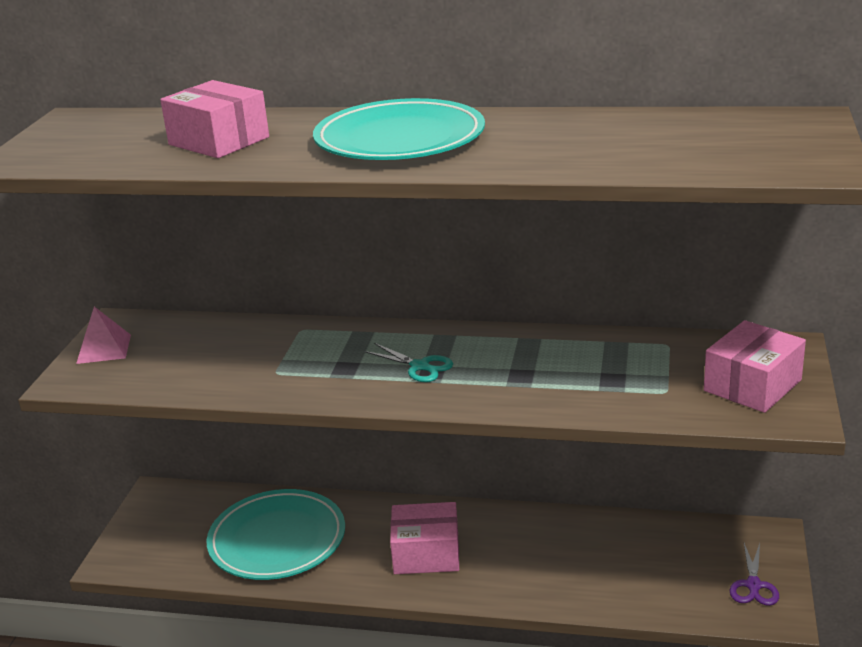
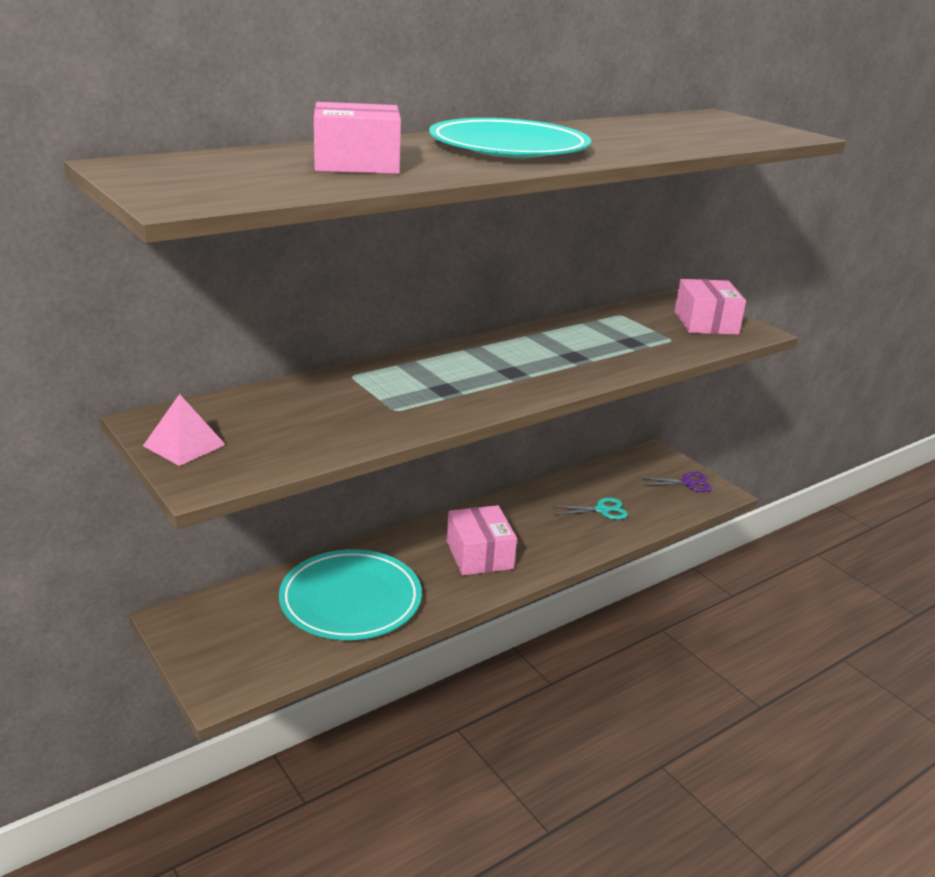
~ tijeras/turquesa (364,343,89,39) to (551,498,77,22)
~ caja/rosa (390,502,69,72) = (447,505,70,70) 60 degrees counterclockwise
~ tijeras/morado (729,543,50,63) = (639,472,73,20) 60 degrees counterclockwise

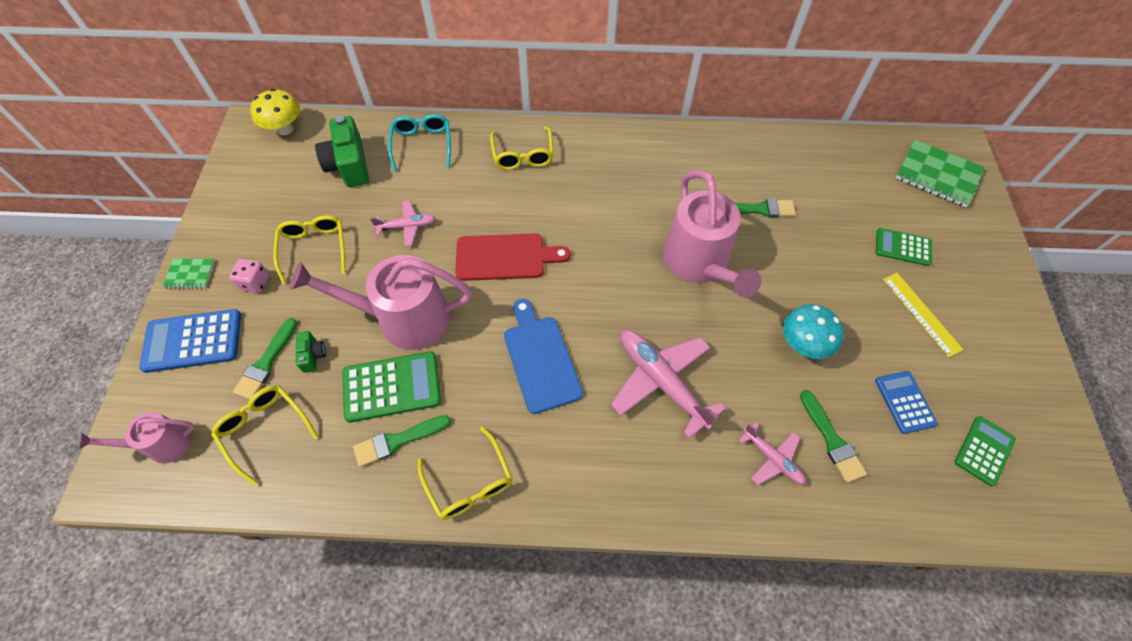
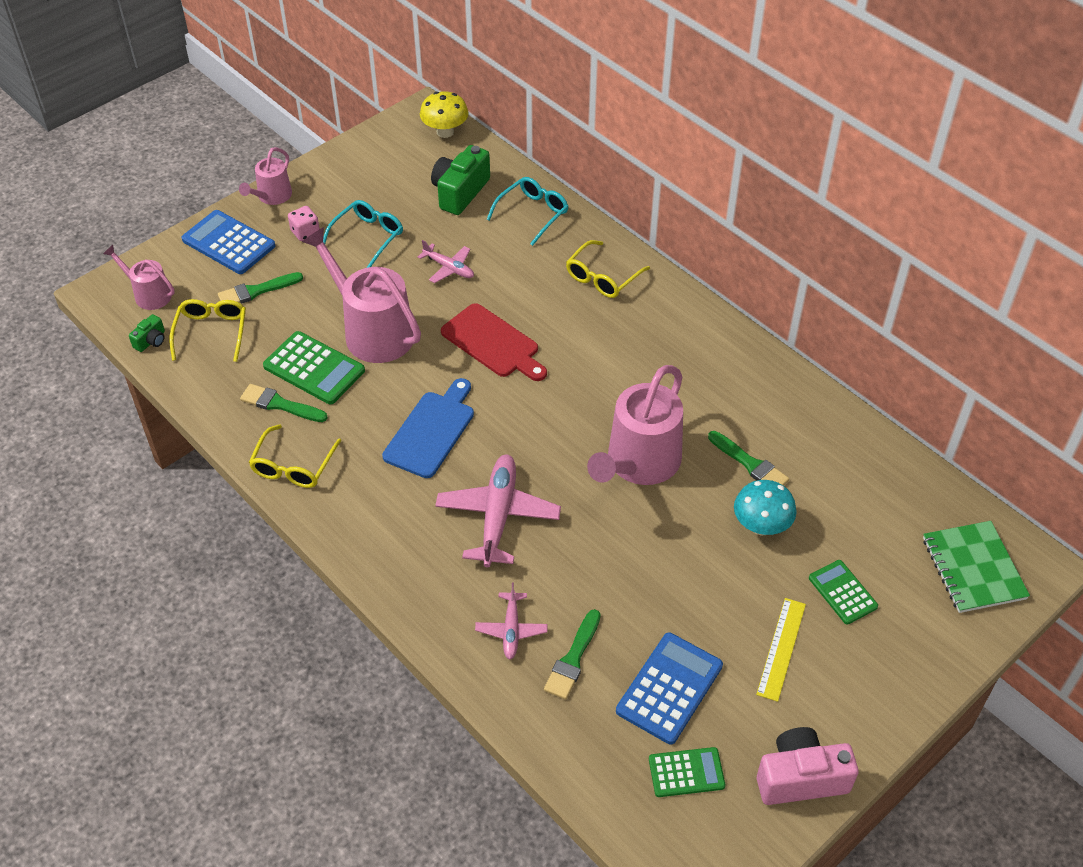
~ gafas/amarillo (273,215,73,69) to gafas/turquesa (323,200,80,68)
~ cuaderno/verde (162,258,53,31) to regadera/rosa (239,147,53,58)
~ seta/turquesa (783,304,61,55) to (734,480,63,55)
~ cámara/verde (296,331,30,42) to (129,314,36,38)
~ calculadora/azul (875,371,63,63) = (616,633,107,112) x1.57
+ cámara/rosa (757,727,102,78)

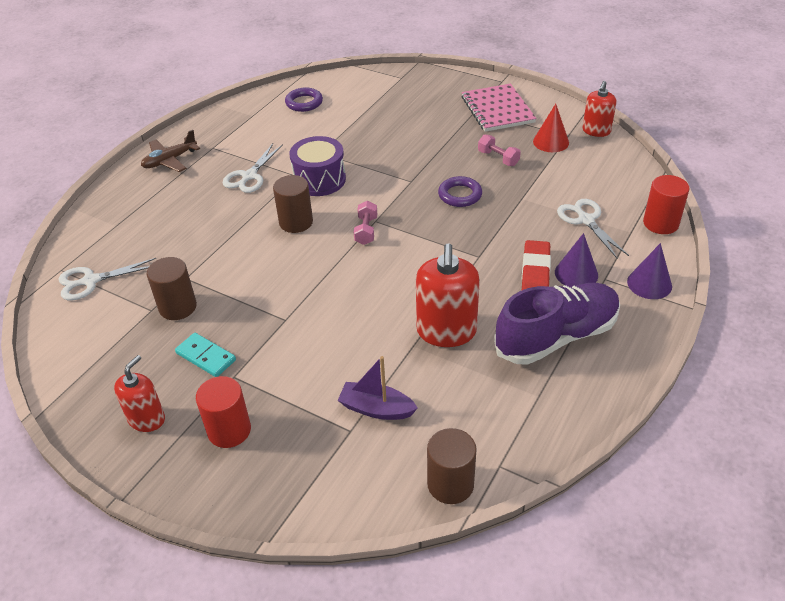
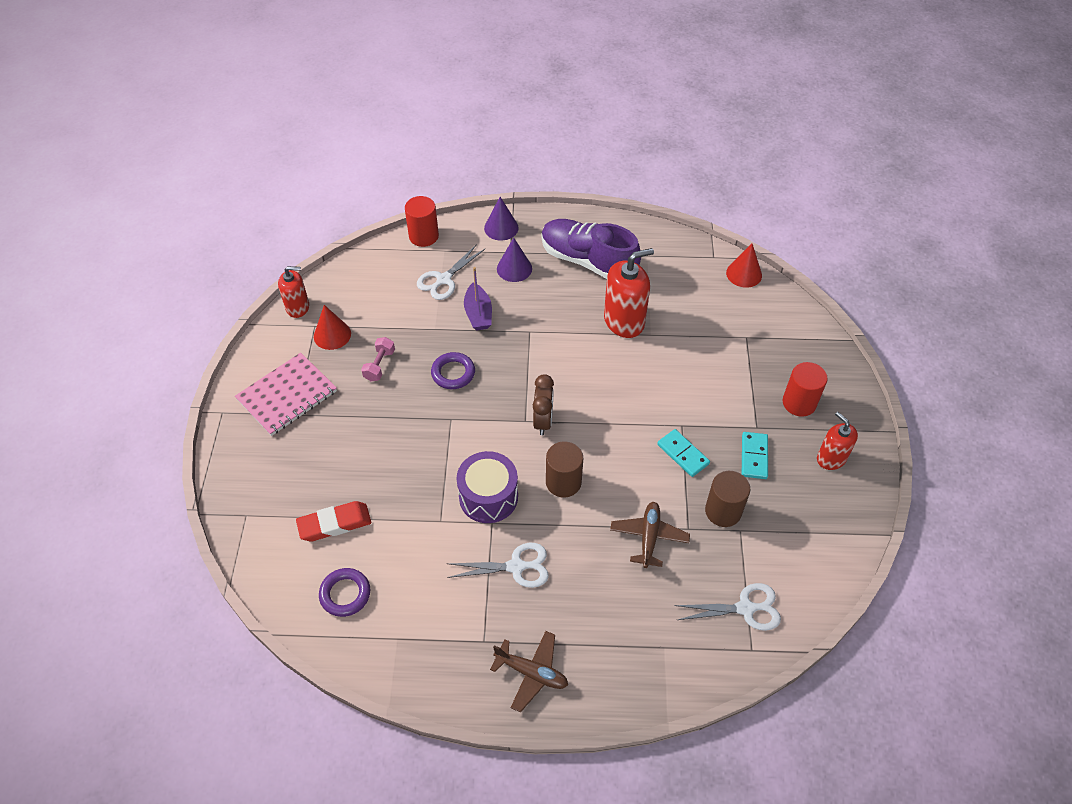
~ mancuerna/rosa (354,201,23,44) to despertador/marrón (533,374,21,61)
~ goma de borrar/rojo (522,240,29,50) to (296,501,75,40)
~ tijeras/blanco (59,258,97,42) = (674,583,107,48) 45 degrees counterclockwise
~ dispensador de jabón/rojo (114,355,51,77) = (817,412,41,58) 60 degrees clockwise
~ barco/morado (337,356,81,64) to (464,267,28,64)
~ cilindro/marrón (427,428,50,76) to cono/rojo (726,243,36,45)
+ ficha de dominó/turquesa (657,429,53,48)
+ avión/marrón (610,502,80,66)

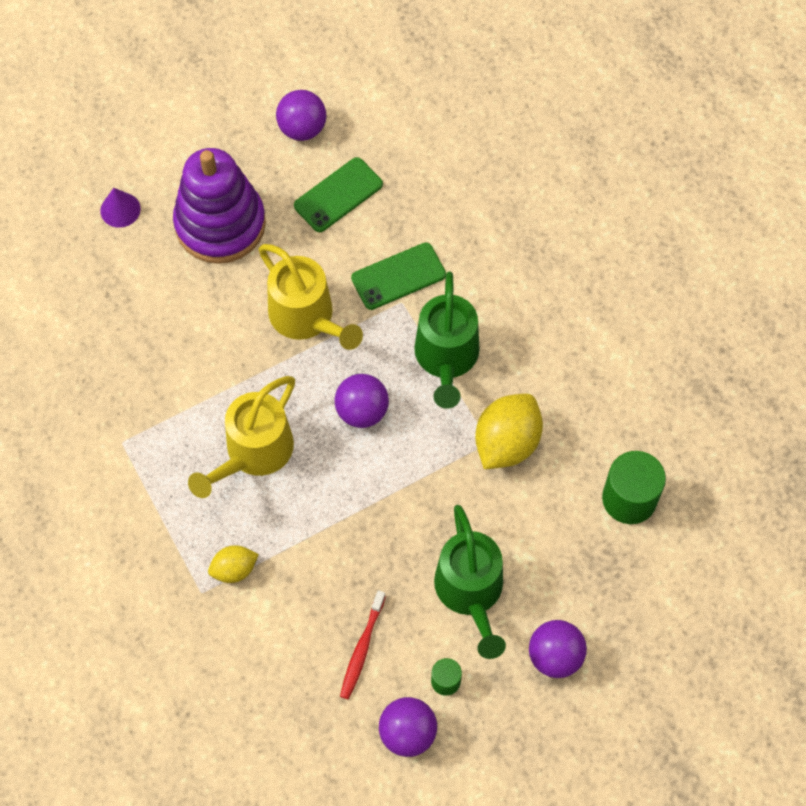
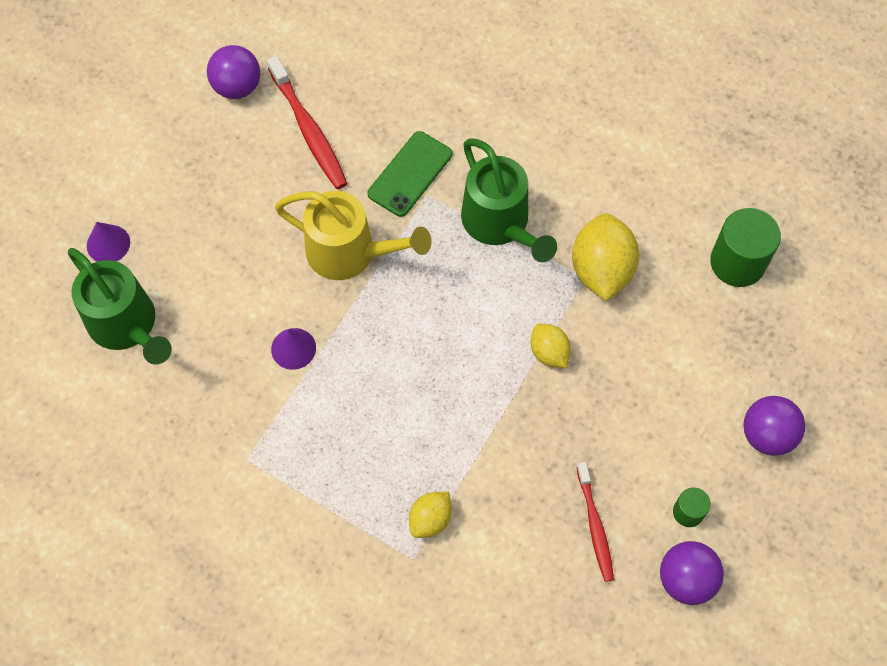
- juguete apilable/morado (173,148,93,116)
~ móvil/verde (294,157,89,75) to cepillo de dientes/rojo (267,56,81,133)
- pelota/morado (335,374,54,54)
- regadera/amarillo (188,376,107,122)
~ regadera/verde (434,505,72,154) to (68,248,104,117)
+ limón/amarillo (531,324,40,44)
+ cono/morado (271,328,45,42)

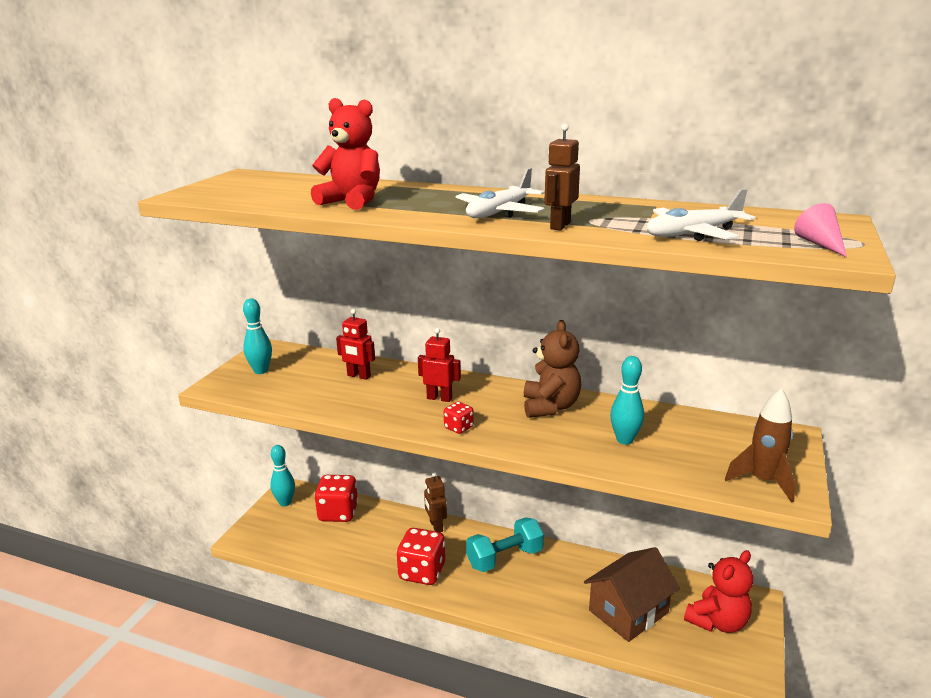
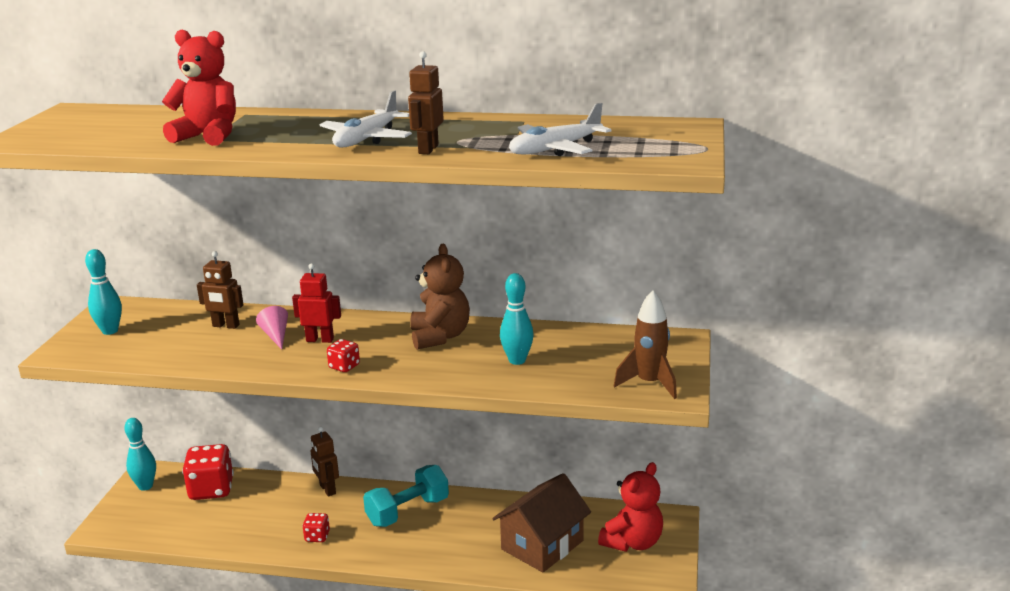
~ cono/rosa (794,203,53,54) to (256,306,32,43)
~ robot/rojo (336,309,39,71) to robot/marrón (197,251,47,78)
~ dado/rojo (396,528,49,57) = (302,513,28,29) x0.50

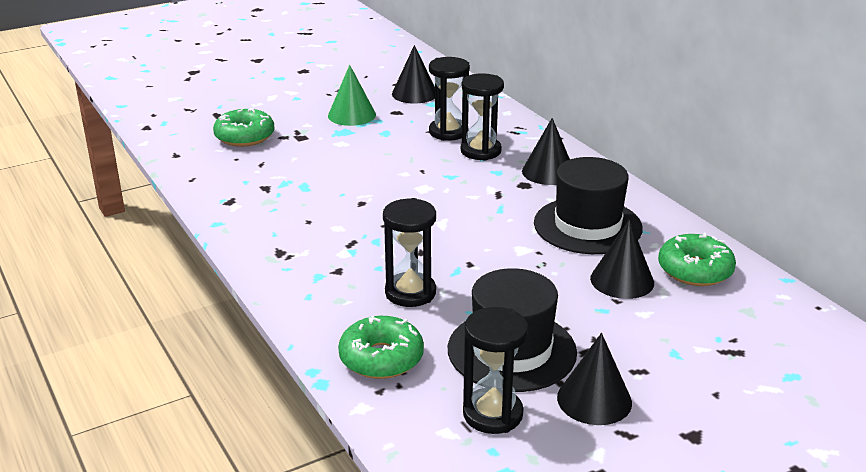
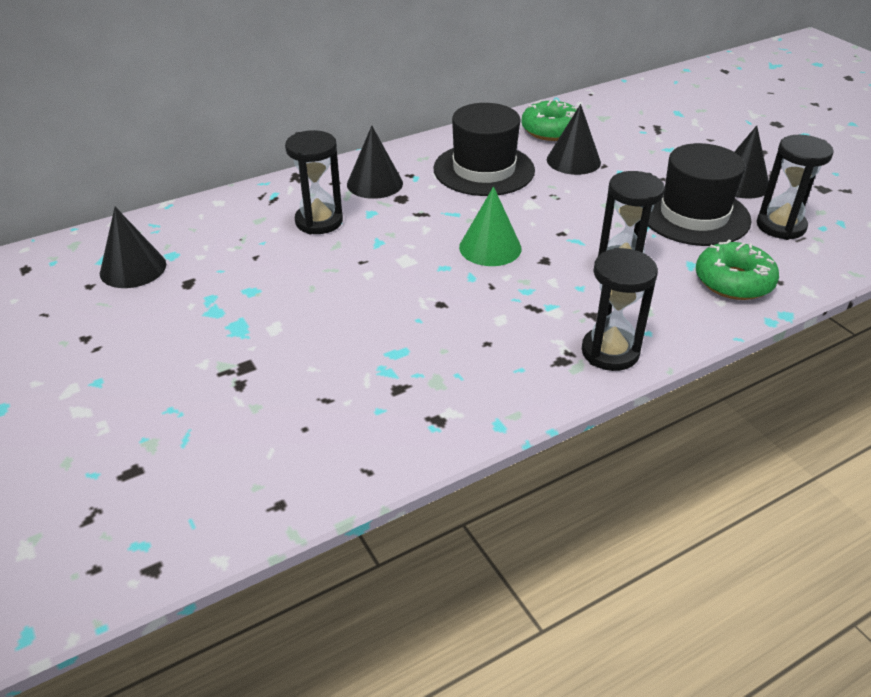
~ reloj de arena/negro (429,57,41,84) to (582,248,76,123)
~ cono/verde (328,65,48,61) to (459,186,63,80)
- rosquilla/verde (213,108,62,39)

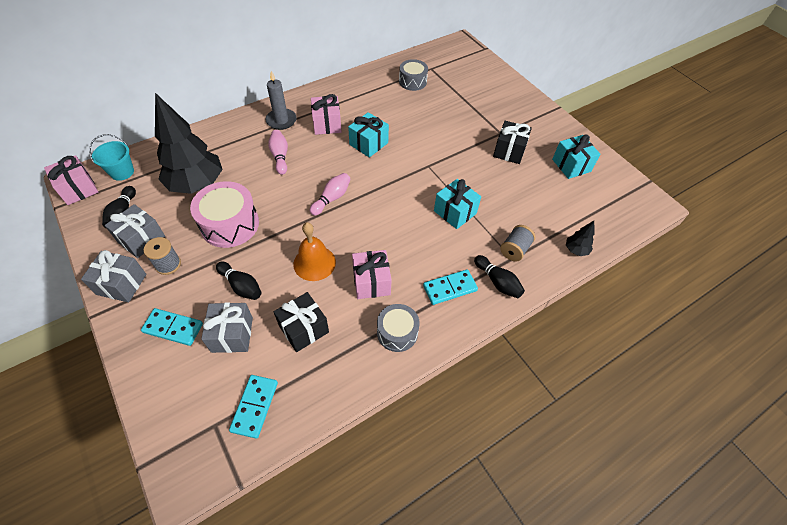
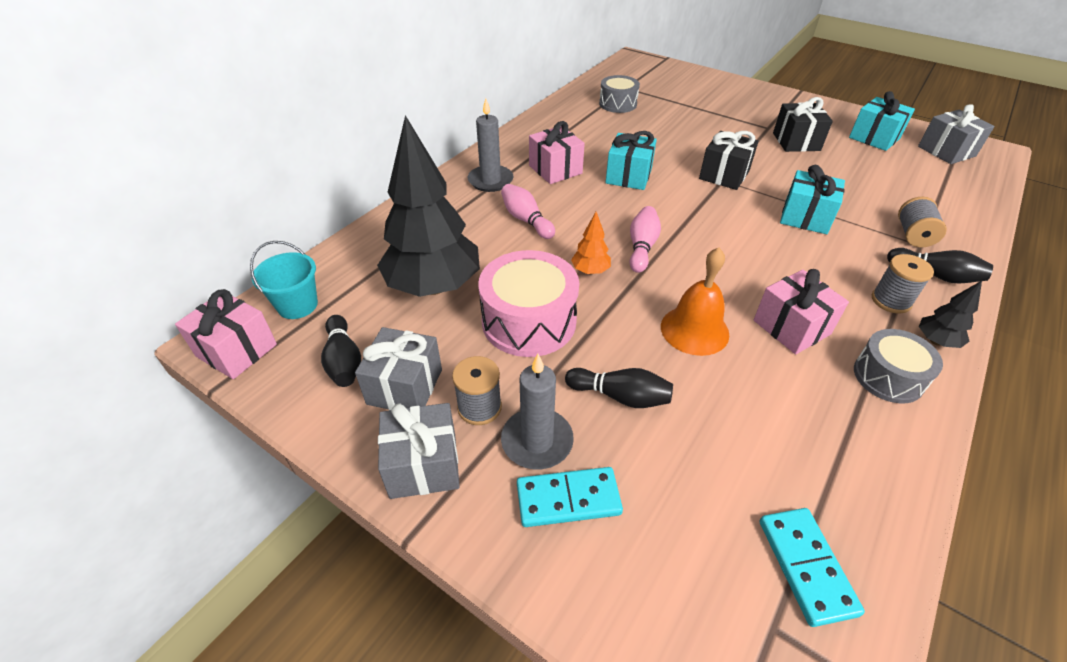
~ árbol/negro (566,221,28,35) to (919,281,63,67)
~ ficha de dominó/turquesa (423,269,55,36) to carrete/gris (872,254,62,60)
~ regalo/negro (274,292,55,60) to (699,131,60,59)
~ regalo/gris (201,302,52,51) to (918,104,77,60)
+ árbol/naranja (571,212,40,63)
+ vela/gris (501,354,73,115)

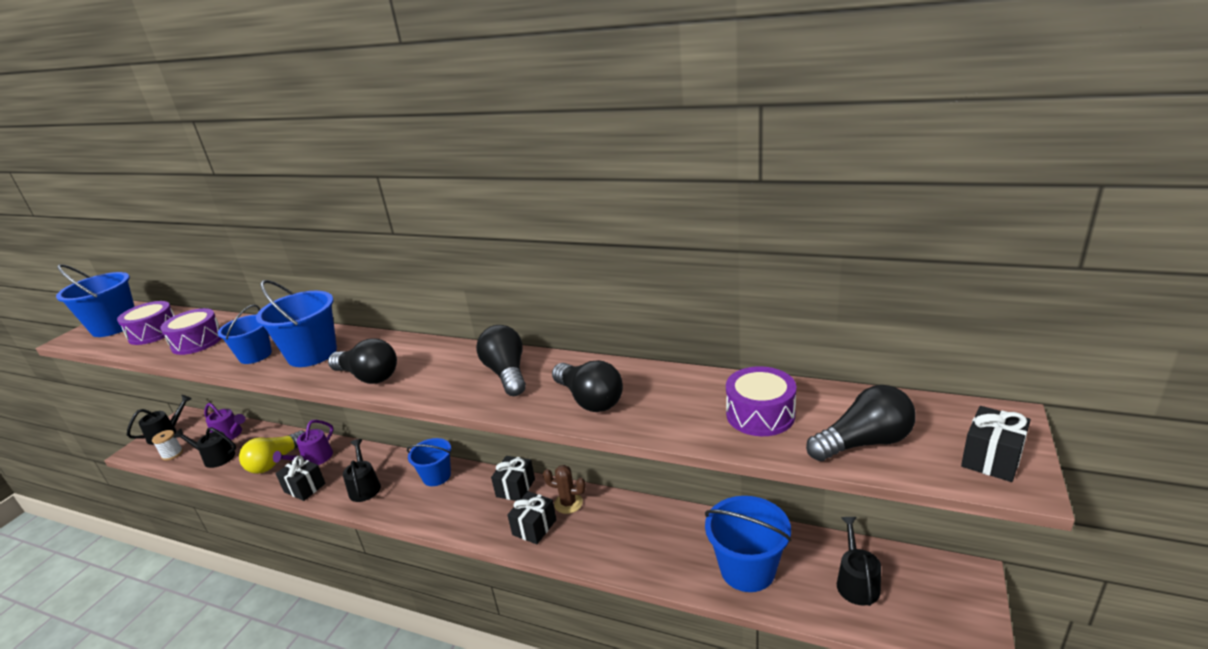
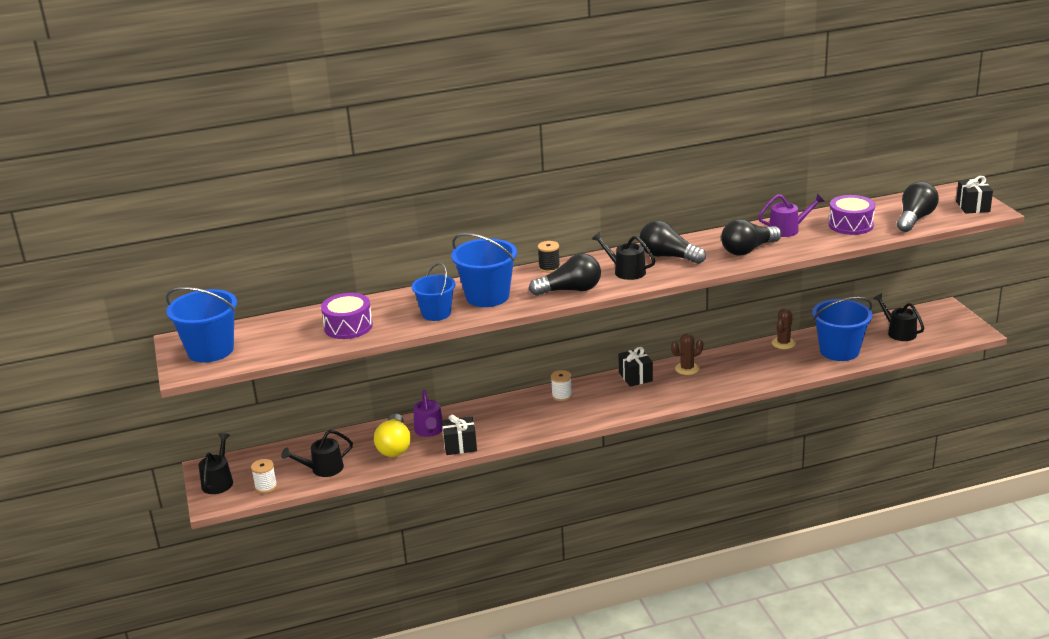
- tambor/morado (117,301,58,44)
~ bombilla/negro (552,360,71,52) = (721,219,60,36) 135 degrees clockwise
~ regadera/morado (204,403,41,37) to (758,194,67,43)
~ balde/azul (407,438,44,48) to carrete/blanco (551,370,21,31)
~ regadera/negro (343,439,38,63) to (592,232,63,48)
- regalo/negro (507,491,50,53)
+ carrete/negro (538,241,22,32)
+ cactus/marrón (772,308,24,41)

